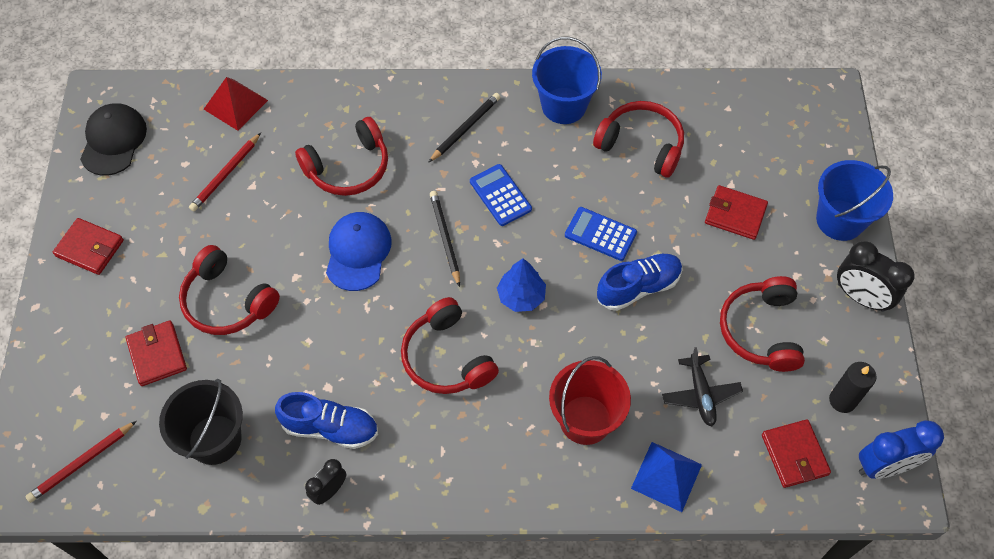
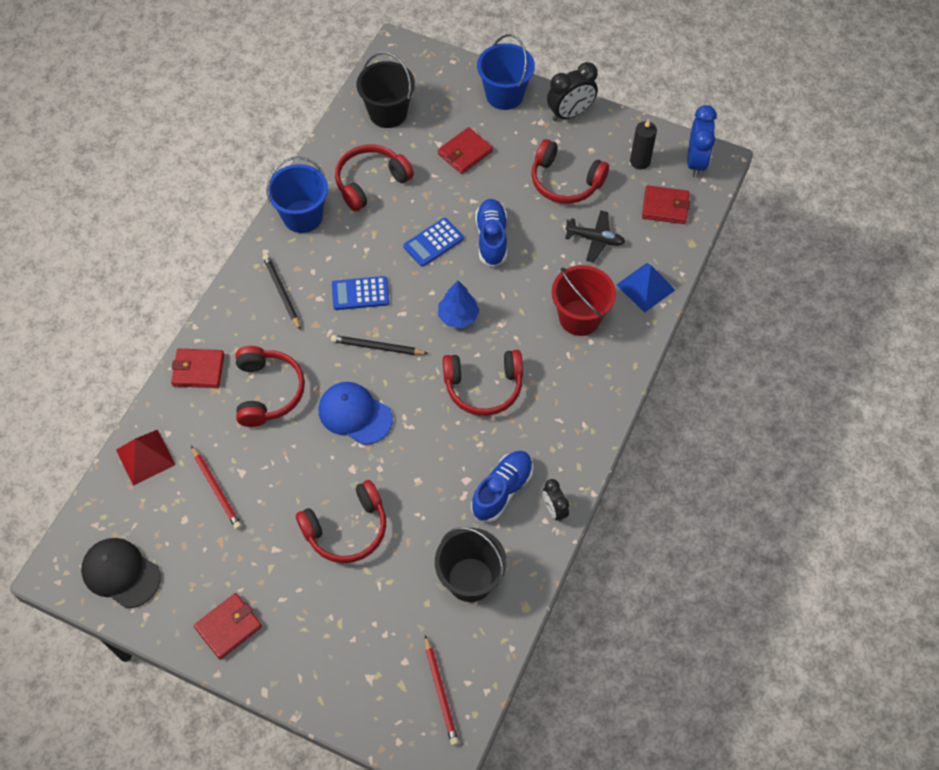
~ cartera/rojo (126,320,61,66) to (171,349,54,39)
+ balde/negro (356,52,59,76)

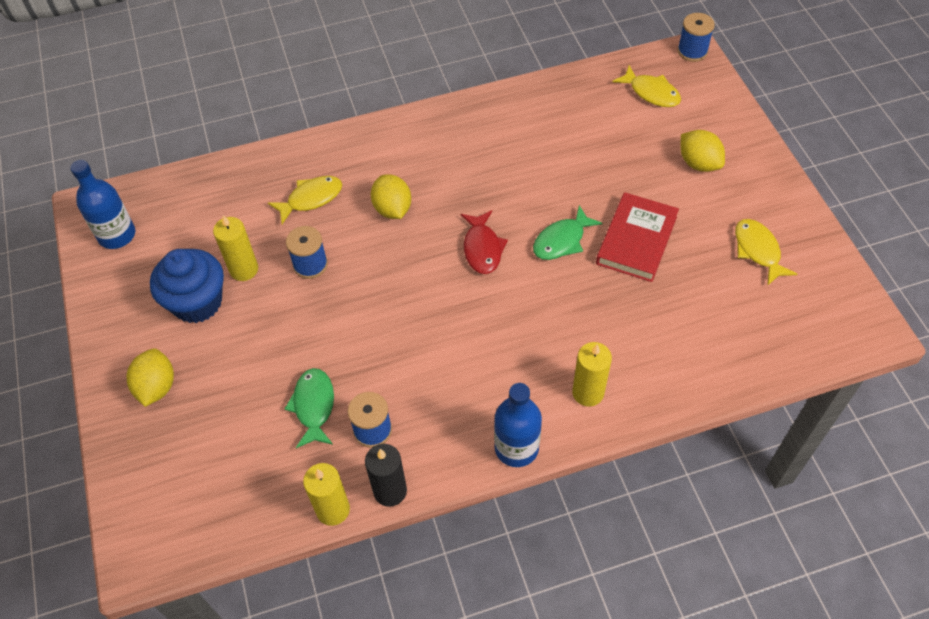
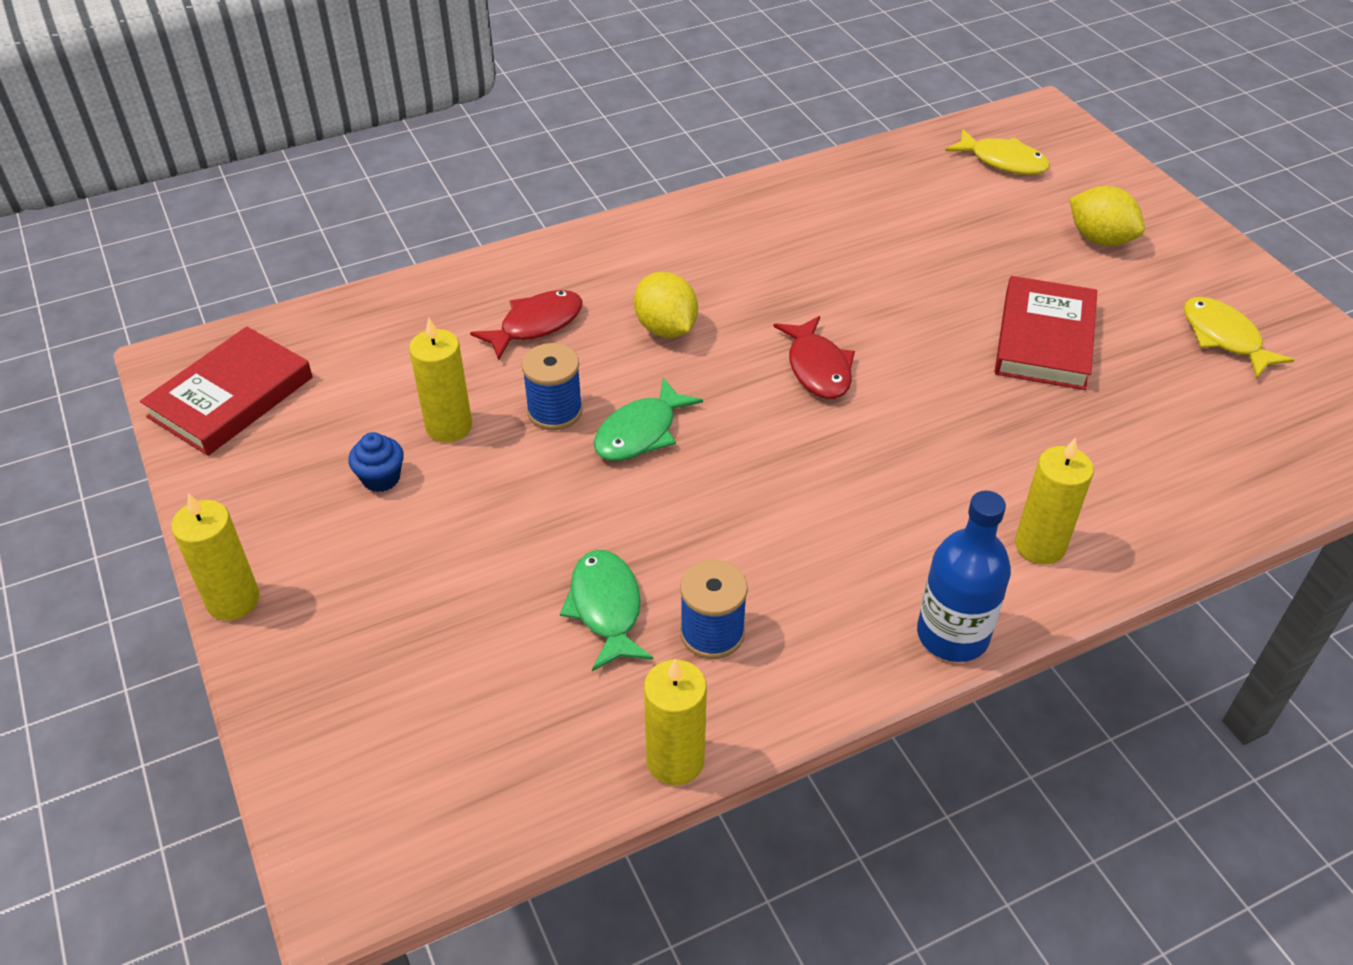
- carrete/azul (677,13,38,49)
~ botella/azul (70,160,65,89) to libro/rojo (140,327,173,129)
~ pez/amarillo (268,176,74,48) to pez/rojo (470,290,112,70)
~ pez/verde (533,205,70,55) to (594,378,109,83)
~ magdalena/azul (150,249,74,74) = (348,432,56,60) x0.46
- limón/amarillo (126,348,48,59)
- vela/negro (365,444,42,63)
+ vela/amarillo (171,493,89,128)

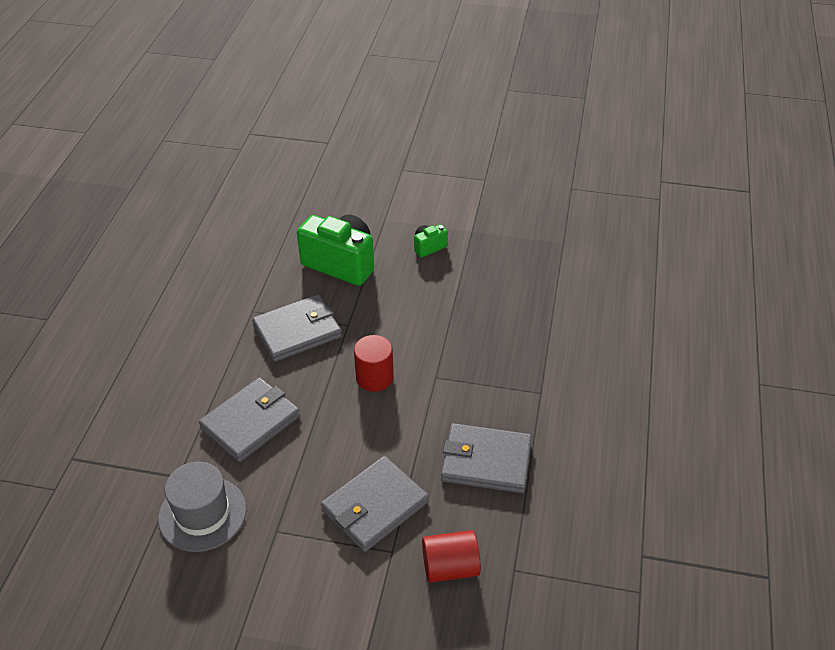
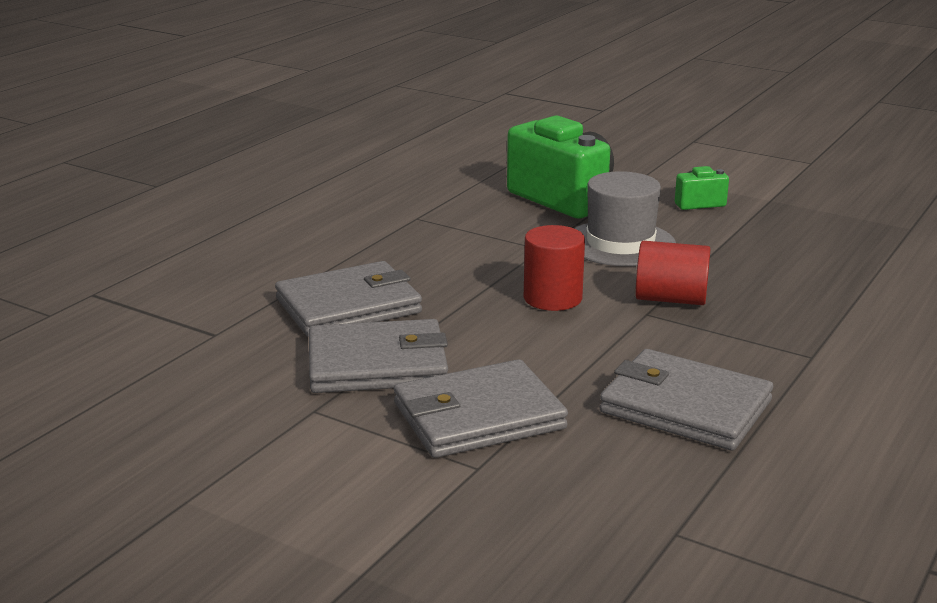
~ cartera/gris (252,295,90,67) to (309,319,139,74)
~ sombrero/gris (158,462,88,90) to (574,171,102,95)
~ cilindro/rojo (422,530,59,53) to (635,241,75,64)

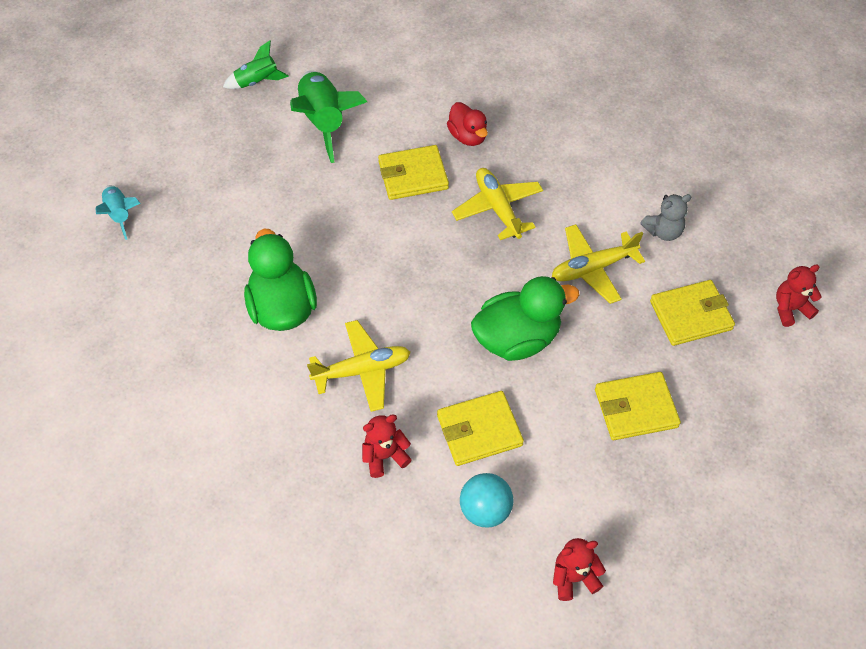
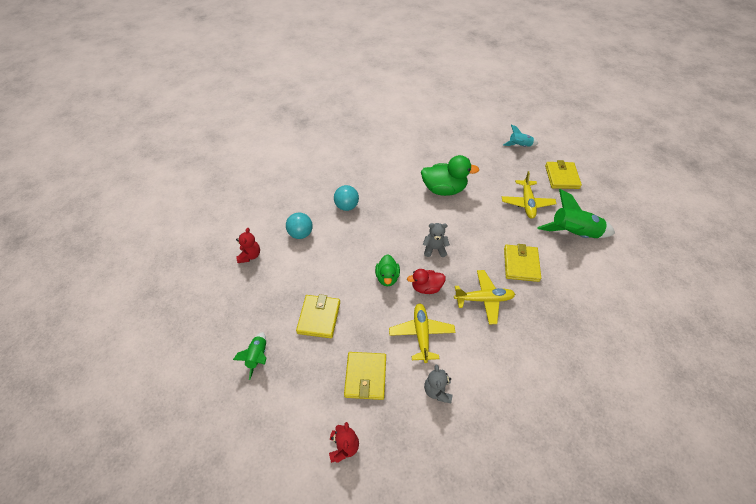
~ cohete/verde (223,40,66,49) to (233,332,33,48)
~ pato/rojo (447,102,41,44) to (407,269,39,25)
~ pato/verde (471,276,108,85) = (375,254,25,32) x0.60
~ avión/amarillo (307,320,104,92) to (502,171,55,48)
~ cartera/amarillo (437,391,87,75) to (545,160,37,29)
~ osito/rojo (362,414,50,64) to pelota/turquesa (334,185,25,26)
+ osito/gris (423,223,27,34)

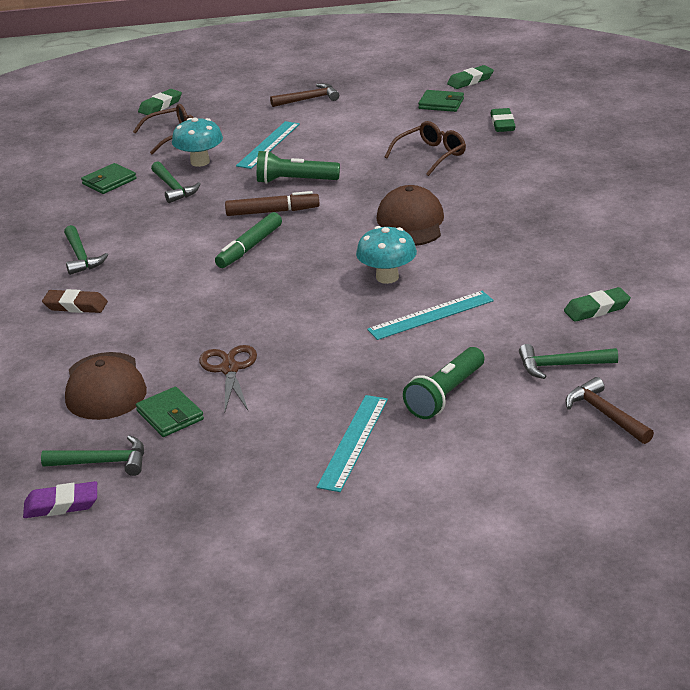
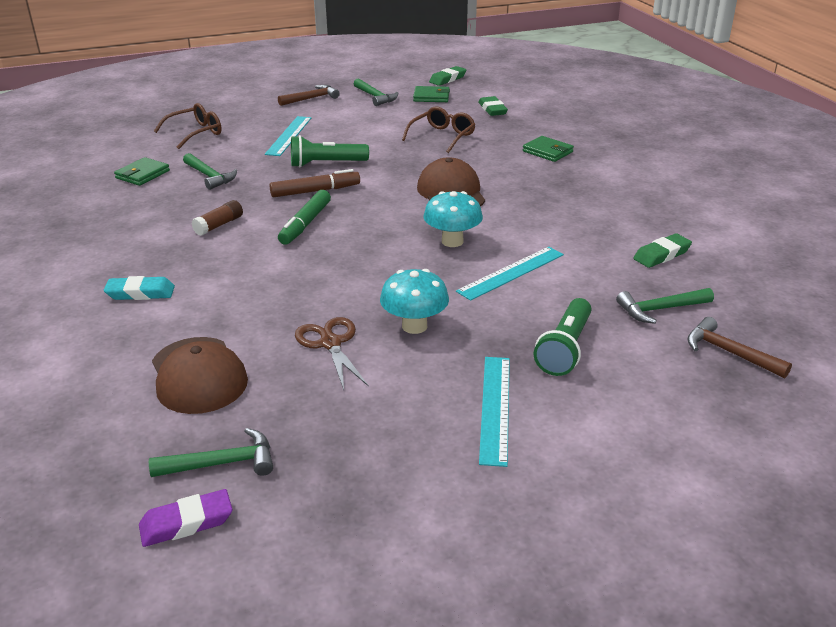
- goma de borrar/verde (138,89,44,26)
~ seta/turquesa (172,118,51,49) to (380,269,69,65)
~ martillo/verde (64,225,44,50) to (354,78,44,28)
~ goma de borrar/marrón (42,289,66,24) to goma de borrar/turquesa (104,276,71,24)
~ cartera/verde (136,387,68,50) to (523,136,51,26)
+ barra de pegamento/marrón (191,200,52,36)

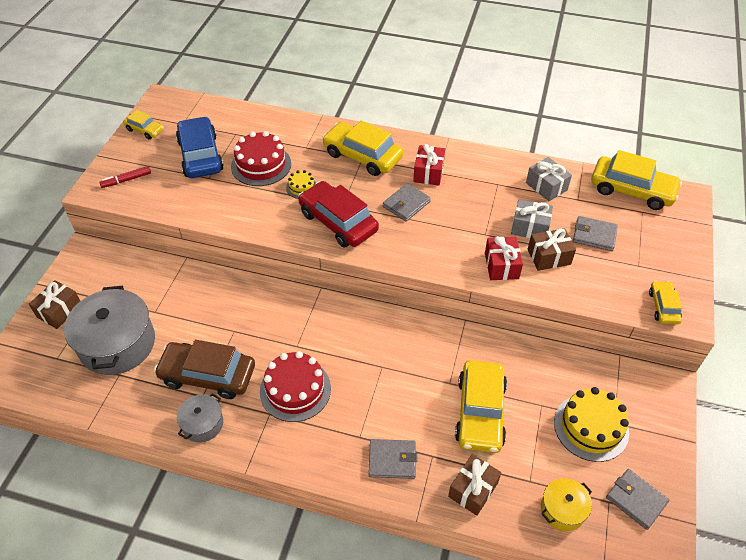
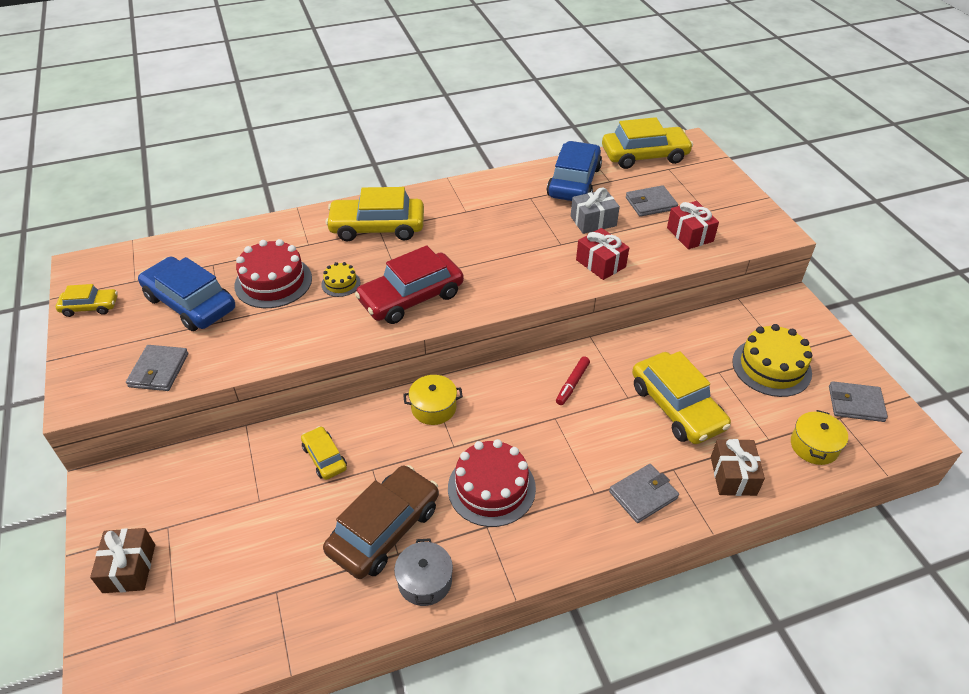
~ regalo/rojo (413,144,32,42) to (667,201,52,48)
~ regalo/gris (526,157,46,44) to coche/azul (547,141,55,60)
~ rotulador/rojo (99,166,52,22) to (556,356,34,49)
~ coche/rojo (298,181,81,67) = (355,246,109,78) 45 degrees counterclockwise
~ cartera/gris (383,183,48,39) to (126,345,62,46)
- regalo/marrón (528,228,48,43)
~ coche/amarillo (649,281,33,43) to (301,426,46,54)
- olla/gris (64,286,91,89)
~ coche/marrón (154,340,101,59) = (323,465,116,114) 150 degrees clockwise
+ olla/amarillo (403,375,60,50)

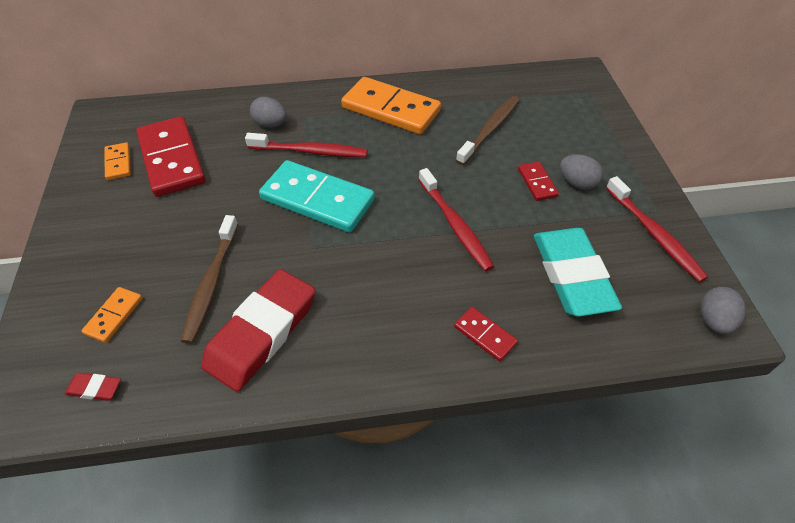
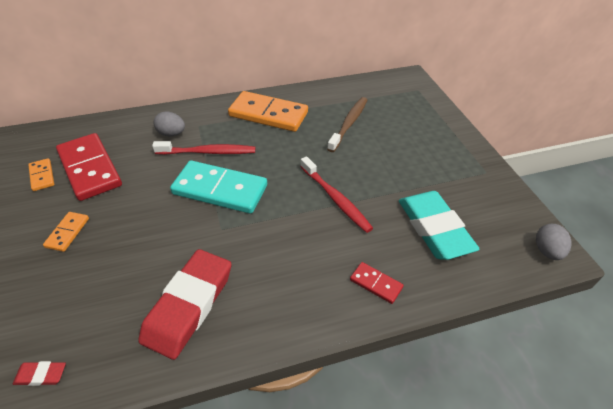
- huevo/gris (560,154,43,36)
- ficha de dominó/rojo (518,161,41,40)
- cepillo de dientes/rojo (606,176,102,106)
- cepillo de dientes/marrón (181,215,57,129)
~ ficha de dominó/naranja (82,287,61,56) to (43,212,46,40)

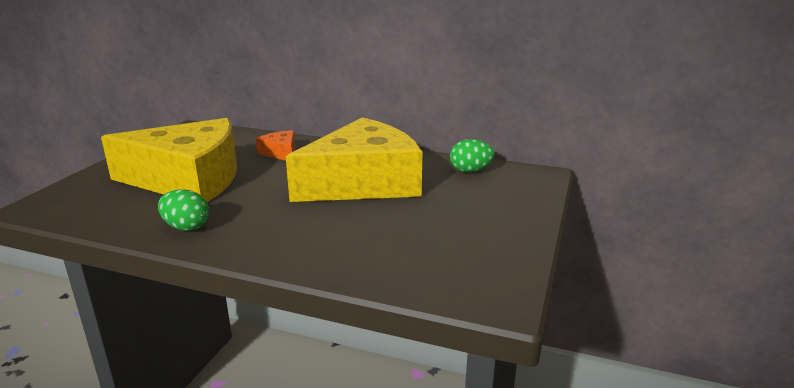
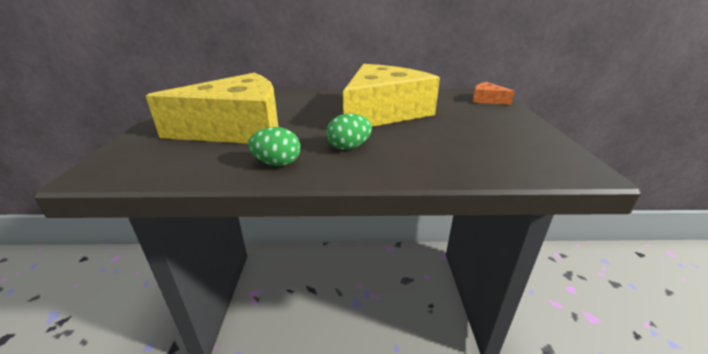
~ queso/naranja (256,130,39,31) to (473,82,42,23)
~ huevo/verde (450,139,45,33) to (326,114,46,36)

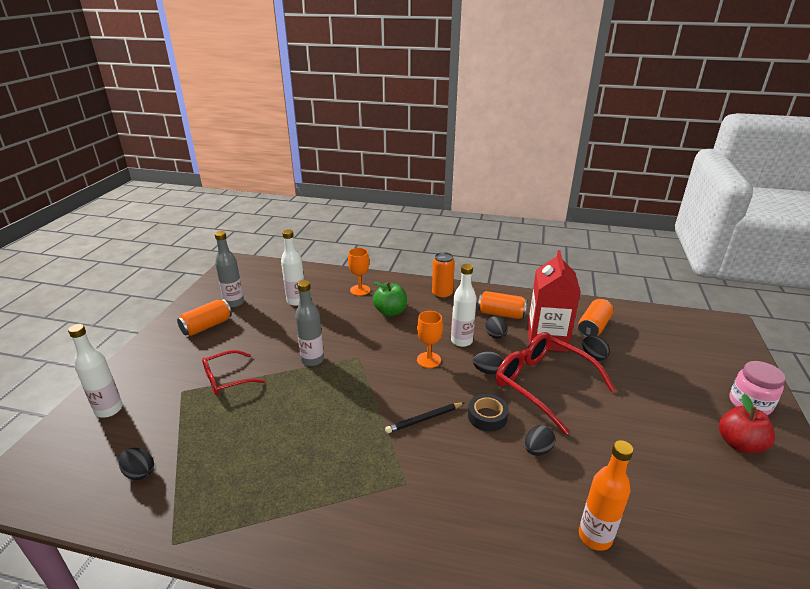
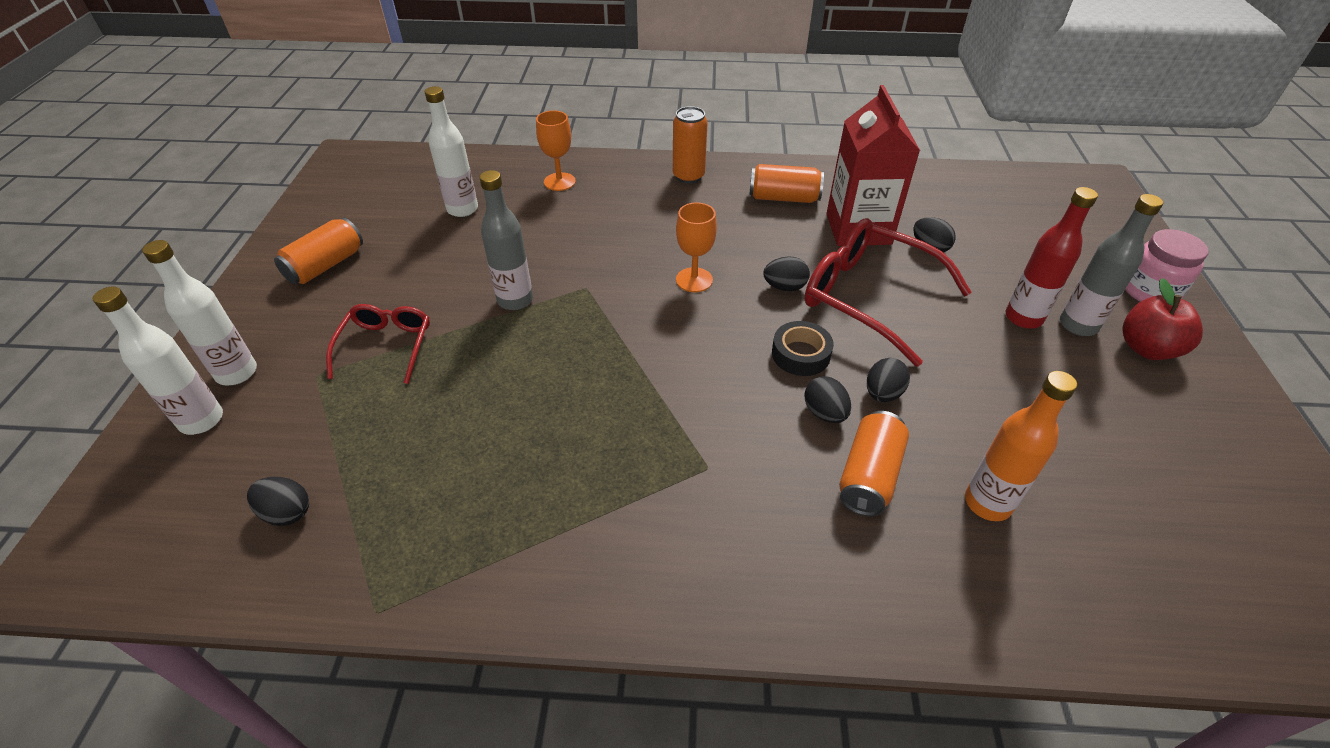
~ botella/gris (215,231,29,77) to (1060,194,103,142)
~ botella/blanco (451,264,26,83) to (142,240,115,145)
- manzana/verde (373,282,34,34)
~ lata/naranja (578,299,36,38) to (839,411,70,105)
~ huevo/negro (485,316,23,23) to (804,376,47,47)
~ gafas/rojo (202,350,63,45) = (326,304,104,80) 135 degrees clockwise
- lápiz/negro (385,402,80,31)
+ botella/rojo (1006,187,92,142)

